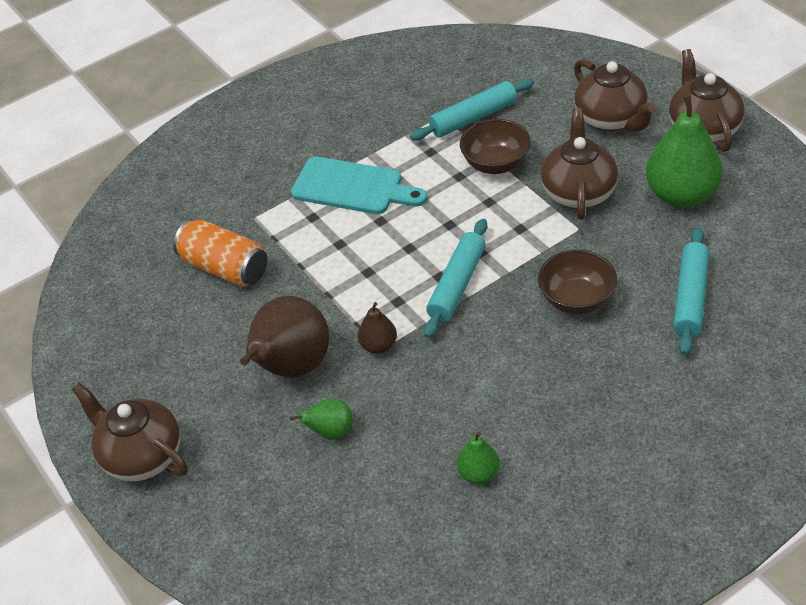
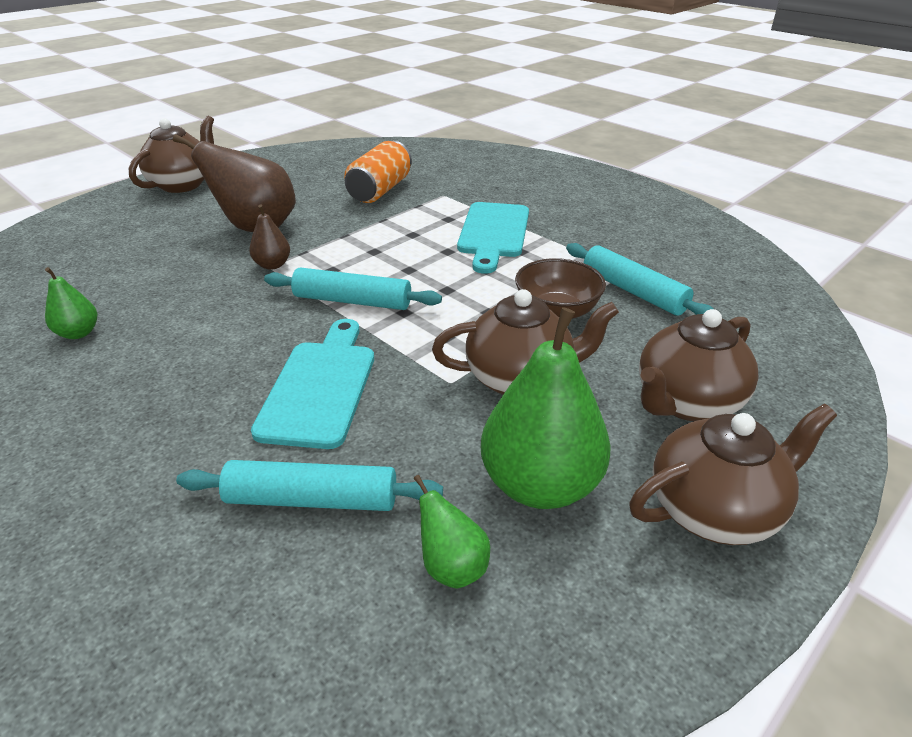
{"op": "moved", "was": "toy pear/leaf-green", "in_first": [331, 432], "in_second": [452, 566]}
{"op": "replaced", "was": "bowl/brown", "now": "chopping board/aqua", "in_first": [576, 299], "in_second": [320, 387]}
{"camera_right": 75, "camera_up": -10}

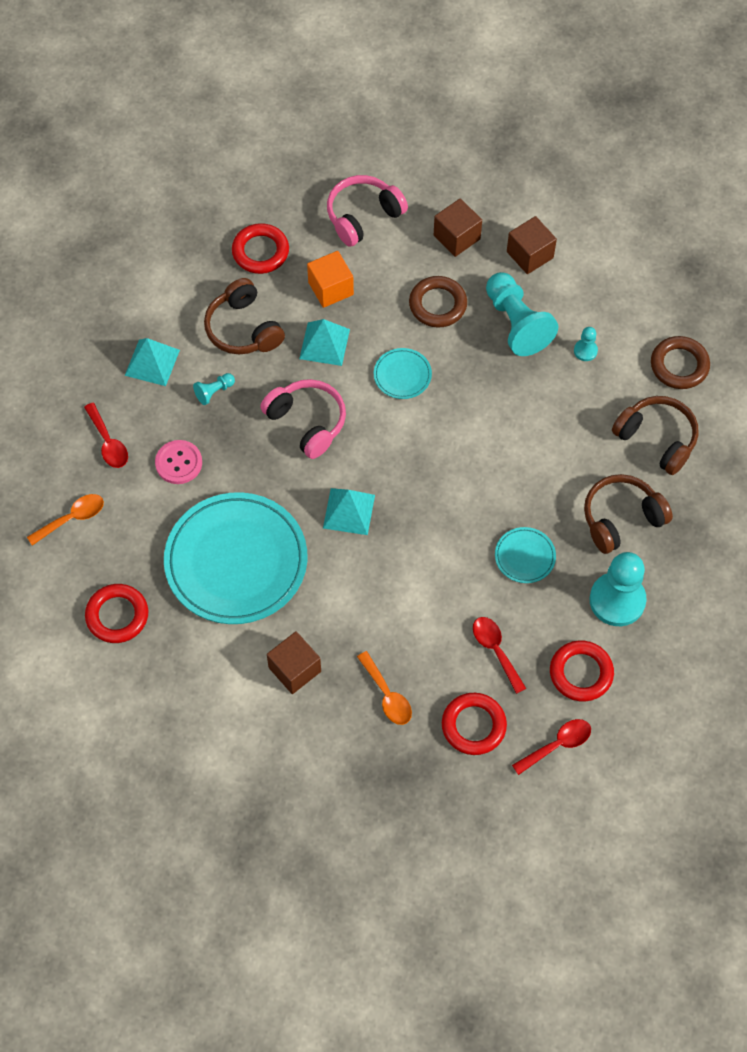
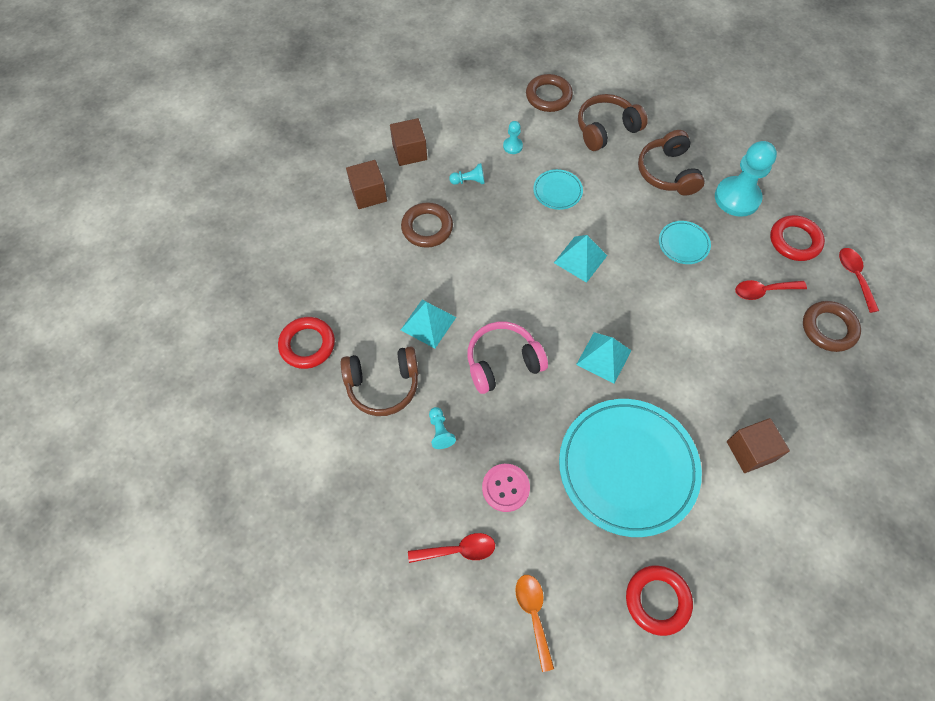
{"op": "moved", "was": "pyramid shape/aqua", "in_first": [152, 362], "in_second": [580, 259]}
{"op": "removed", "was": "block/orange", "in_first": [330, 288]}
{"op": "removed", "was": "over-ear headphones/rosy", "in_first": [363, 216]}
{"op": "removed", "was": "tablespoon/orange", "in_first": [387, 695]}
{"op": "moved", "was": "flat dish/aqua", "in_first": [402, 375], "in_second": [557, 191]}
{"op": "recoloured", "was": "torus/crimson", "now": "torus/brown", "in_first": [473, 726], "in_second": [828, 328]}
{"op": "resized", "was": "chess pawn/aqua", "in_first": [516, 323], "in_second": [469, 181], "ratio": 0.45}
{"camera_right": -70, "camera_up": 0}

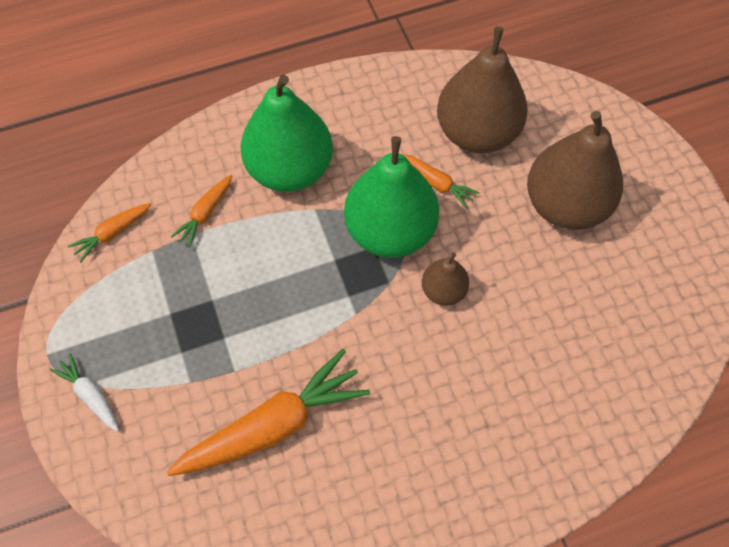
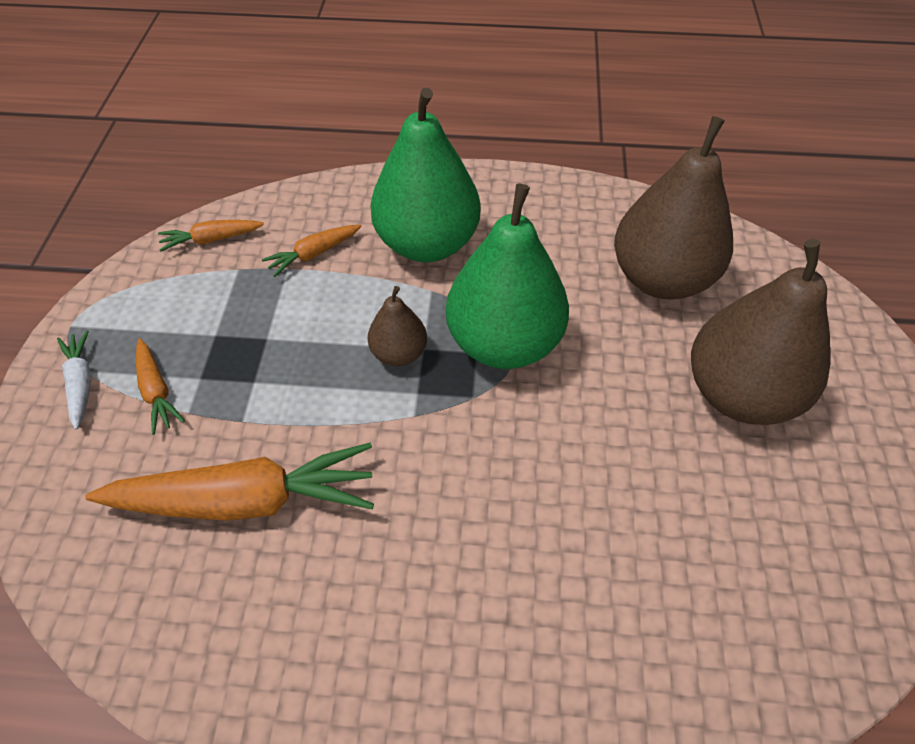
{"op": "moved", "was": "toy carrot/orange", "in_first": [437, 183], "in_second": [157, 391]}
{"op": "moved", "was": "toy pear/brown", "in_first": [443, 290], "in_second": [399, 353]}
{"camera_right": 25, "camera_up": -10}

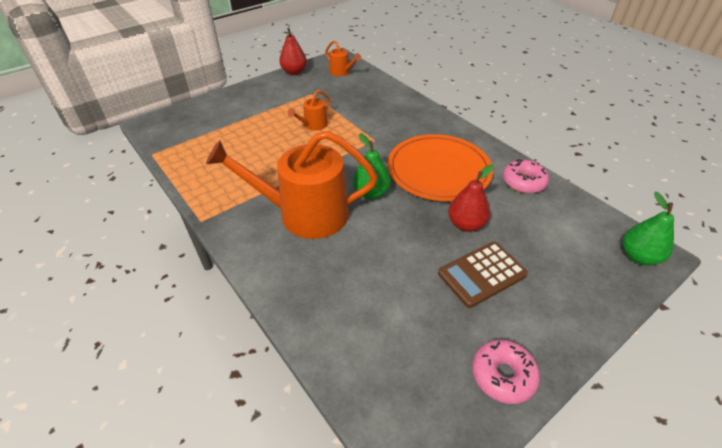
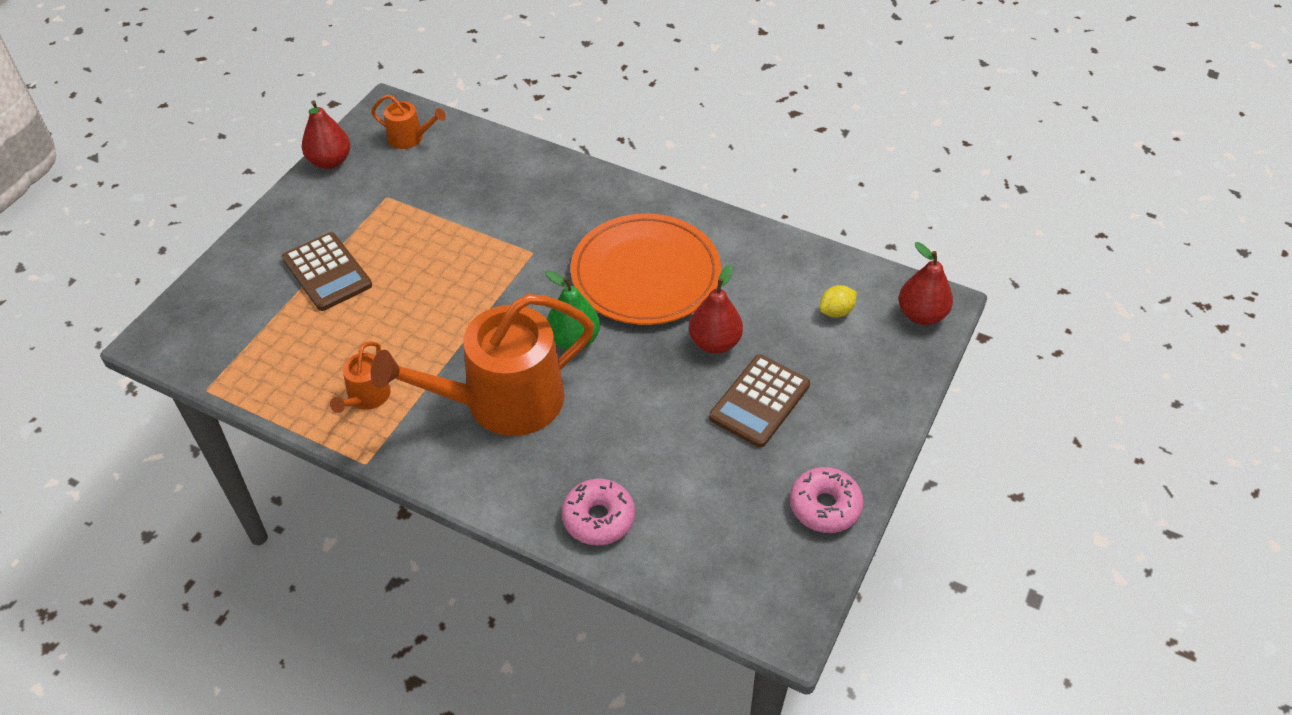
{"op": "moved", "was": "watering pot/orange", "in_first": [313, 125], "in_second": [366, 397]}
{"op": "moved", "was": "glazed donut/rosy", "in_first": [523, 182], "in_second": [598, 518]}
{"op": "recoloured", "was": "toy pear/leaf-green", "now": "toy pear/crimson", "in_first": [638, 256], "in_second": [921, 315]}
{"op": "added", "now": "pocket calculator/brown", "in_second": [327, 272]}
{"op": "added", "now": "citrus fruit/golden", "in_second": [836, 311]}
{"camera_right": -25, "camera_up": 5}

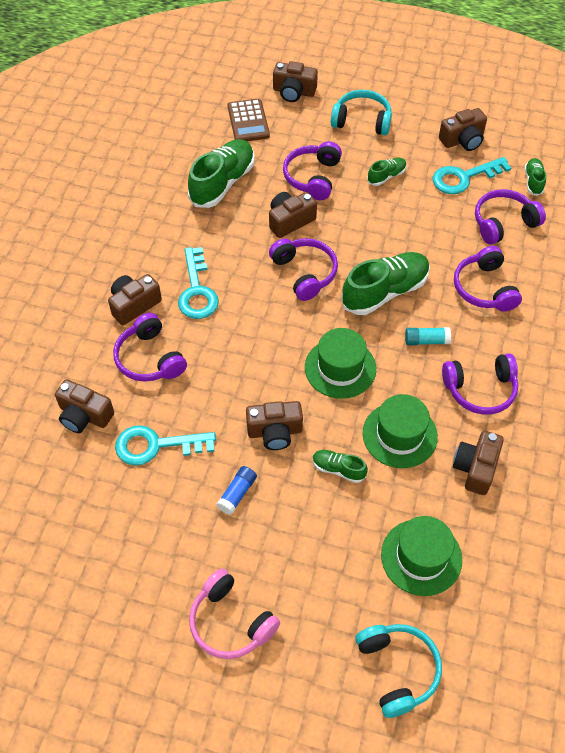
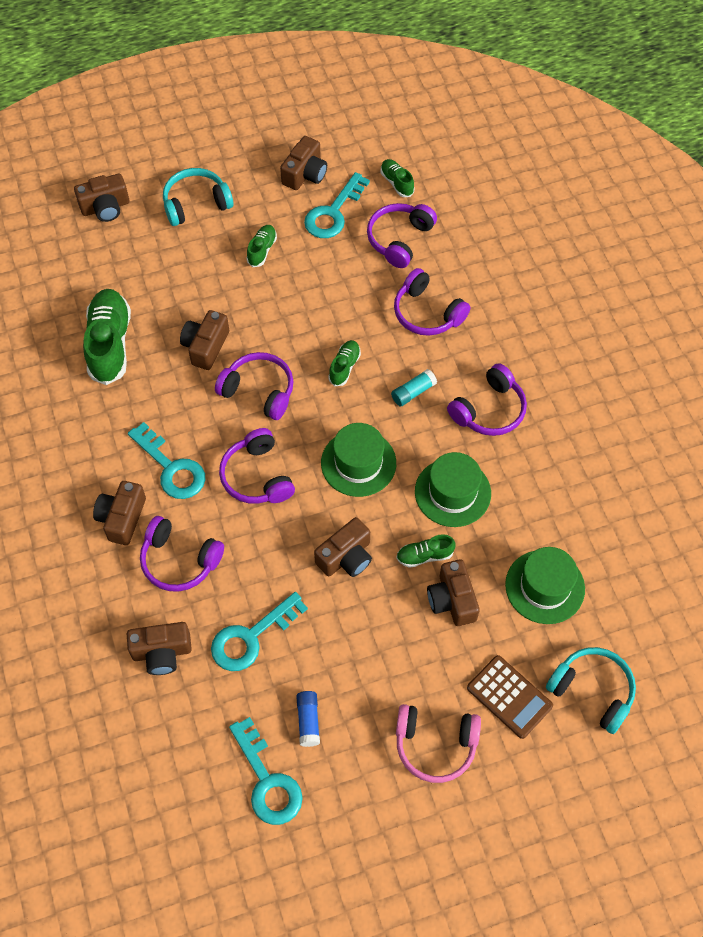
{"op": "moved", "was": "glue/blue", "in_first": [237, 494], "in_second": [308, 721]}
{"op": "moved", "was": "pocket calculator/brown", "in_first": [248, 121], "in_second": [509, 697]}
{"op": "moved", "was": "over-ear headphones/violet", "in_first": [313, 177], "in_second": [257, 476]}
{"op": "resized", "was": "lace-up shoe/leaf-green", "in_first": [385, 292], "in_second": [344, 367], "ratio": 0.5}
{"op": "moved", "was": "compact camera/brown", "in_first": [475, 468], "in_second": [452, 600]}
{"op": "added", "now": "key/aqua", "in_second": [267, 781]}
{"camera_right": -35, "camera_up": 5}

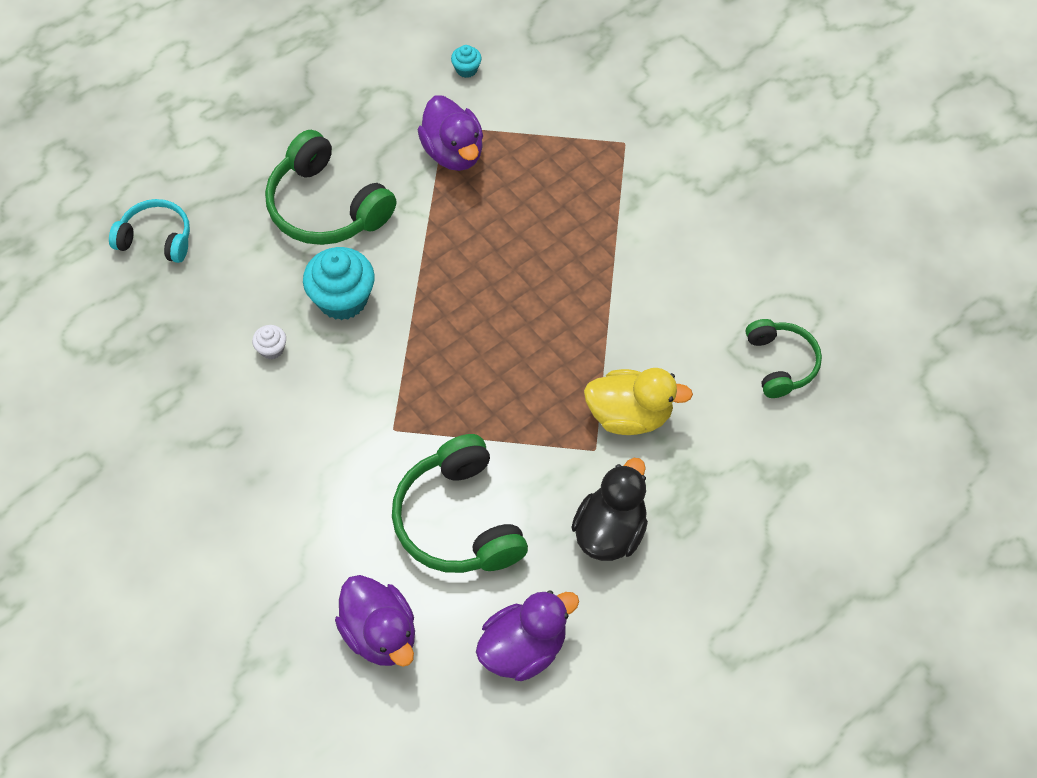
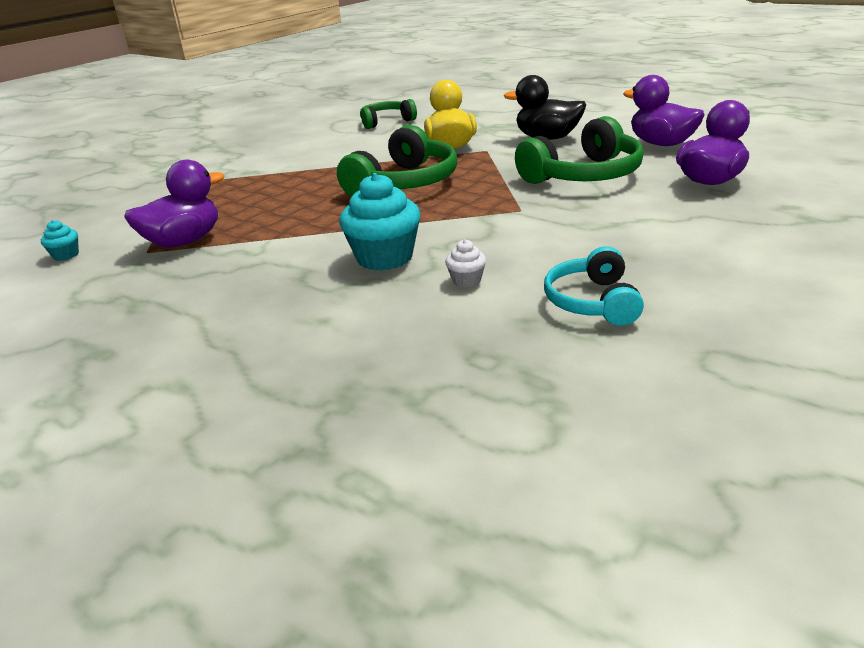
{"op": "moved", "was": "over-ear headphones/aqua", "in_first": [156, 238], "in_second": [593, 302]}
{"op": "moved", "was": "over-ear headphones/leaf-green", "in_first": [327, 206], "in_second": [404, 183]}
{"camera_right": -100, "camera_up": -30}

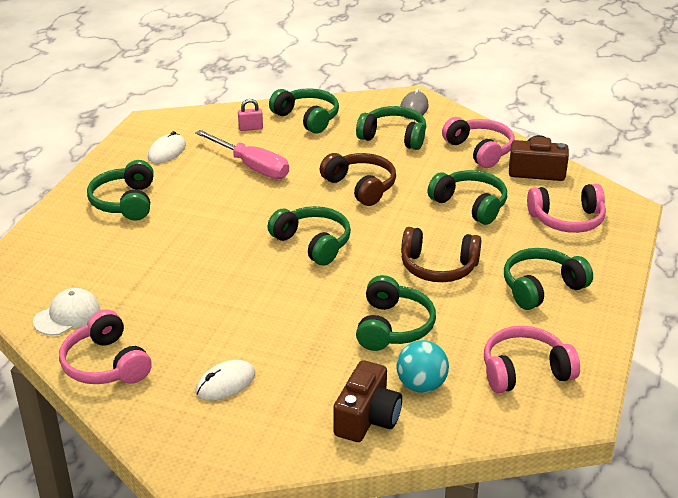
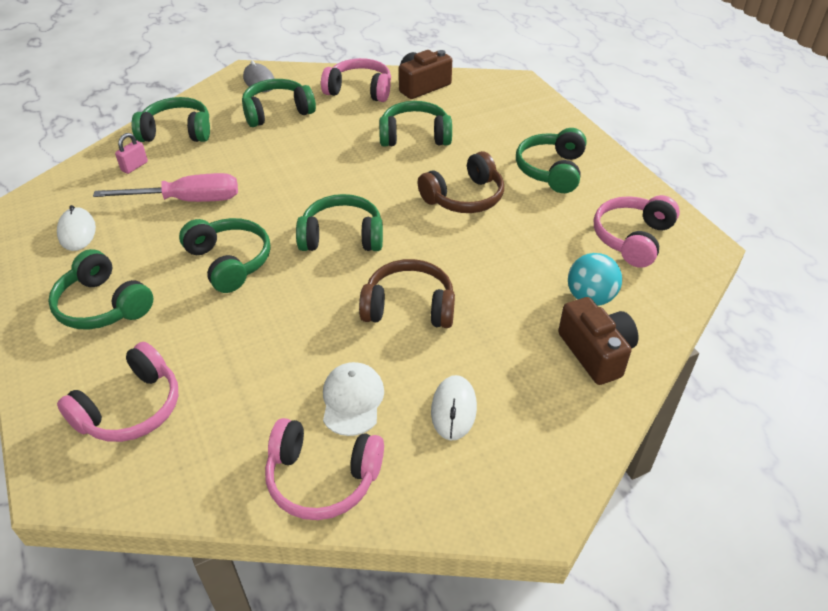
{"op": "moved", "was": "peaked cap/white", "in_first": [67, 315], "in_second": [352, 400]}
{"op": "moved", "was": "over-ear headphones/brown", "in_first": [361, 187], "in_second": [409, 307]}
{"op": "moved", "was": "over-ear headphones/leaf-green", "in_first": [393, 327], "in_second": [229, 262]}
{"op": "moved", "was": "over-ear headphones/rosy", "in_first": [567, 220], "in_second": [131, 408]}
{"camera_right": -45, "camera_up": 10}

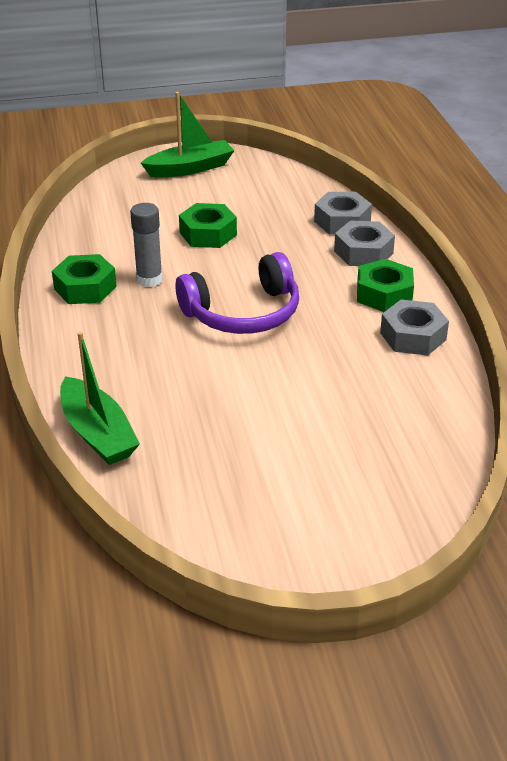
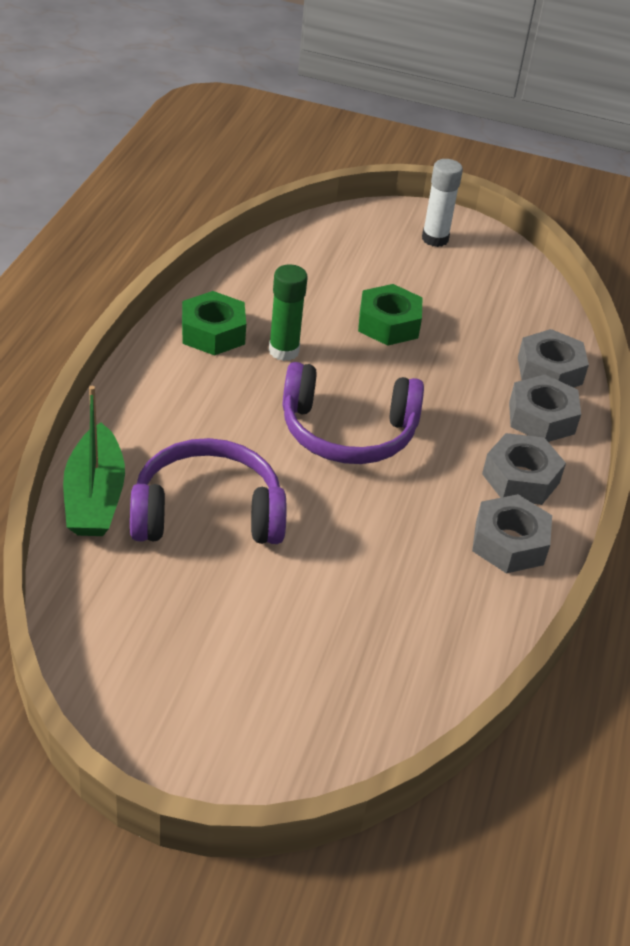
{"op": "recoloured", "was": "glue/ash-grey", "now": "glue/leaf-green", "in_first": [149, 279], "in_second": [284, 351]}
{"op": "replaced", "was": "sailboat/leaf-green", "now": "glue/white", "in_first": [190, 168], "in_second": [435, 239]}
{"op": "recoloured", "was": "hexagon nut/leaf-green", "now": "hexagon nut/ash-grey", "in_first": [384, 294], "in_second": [520, 478]}
{"op": "added", "now": "over-ear headphones/violet", "in_second": [207, 512]}
{"camera_right": 25, "camera_up": 5}

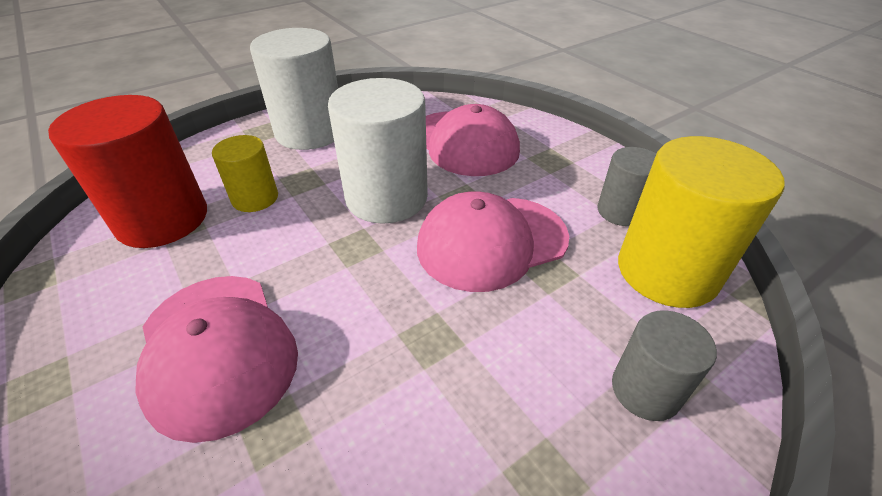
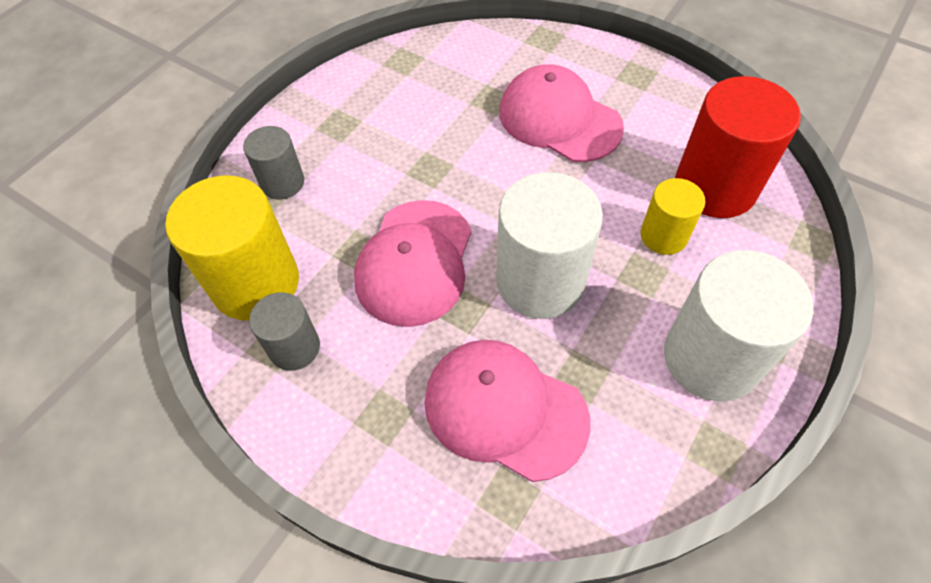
{"op": "turned", "was": "peaked cap/rosy", "in_first": [491, 242], "in_second": [415, 262], "clockwise": 150}
{"camera_right": 160, "camera_up": 15}

